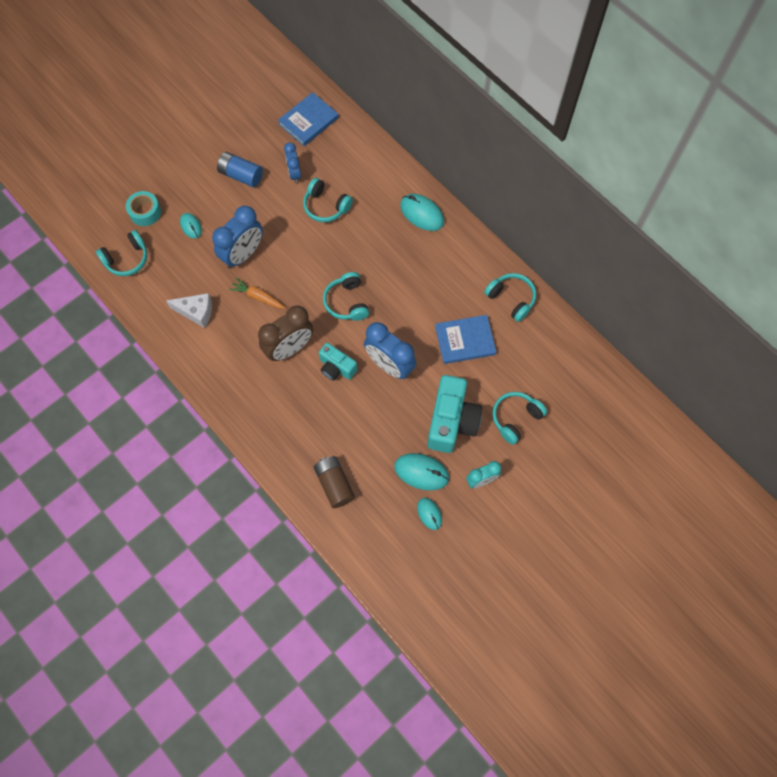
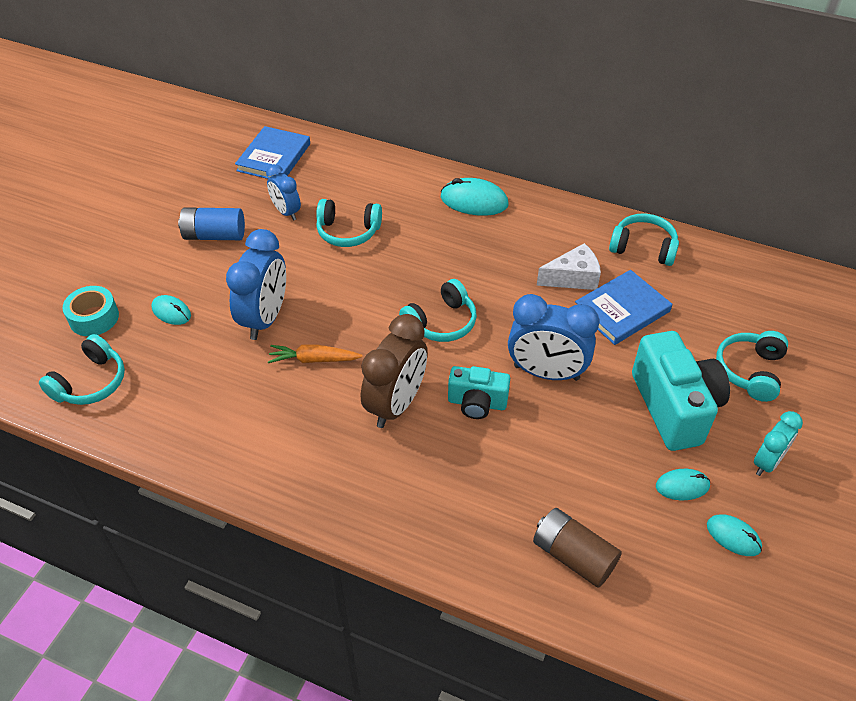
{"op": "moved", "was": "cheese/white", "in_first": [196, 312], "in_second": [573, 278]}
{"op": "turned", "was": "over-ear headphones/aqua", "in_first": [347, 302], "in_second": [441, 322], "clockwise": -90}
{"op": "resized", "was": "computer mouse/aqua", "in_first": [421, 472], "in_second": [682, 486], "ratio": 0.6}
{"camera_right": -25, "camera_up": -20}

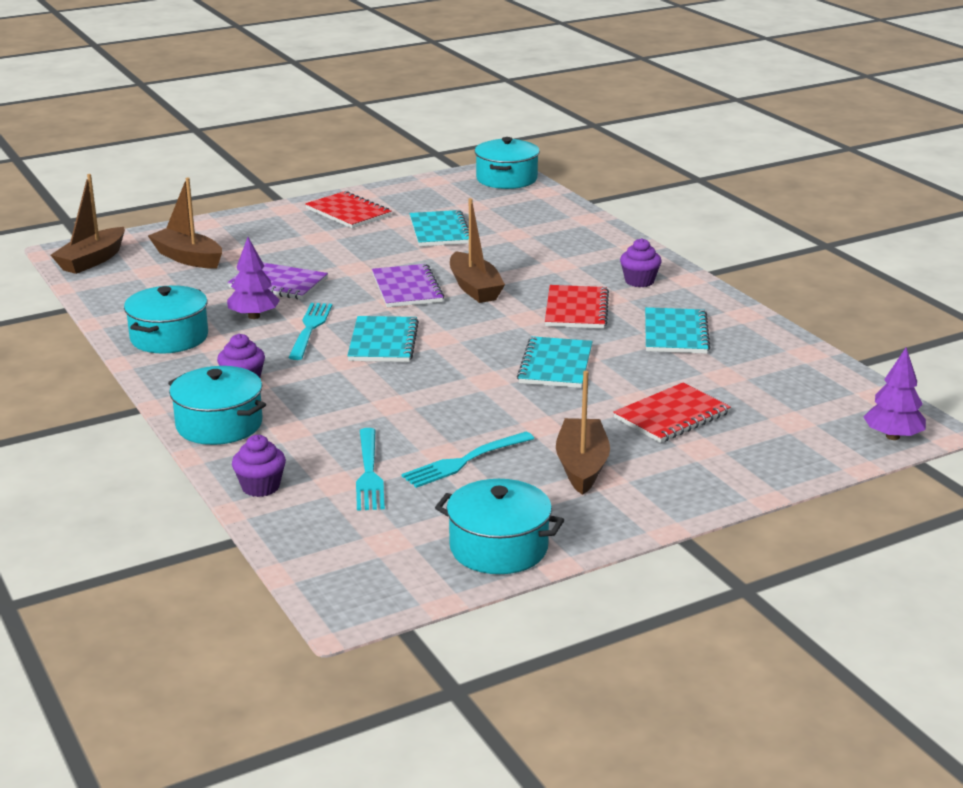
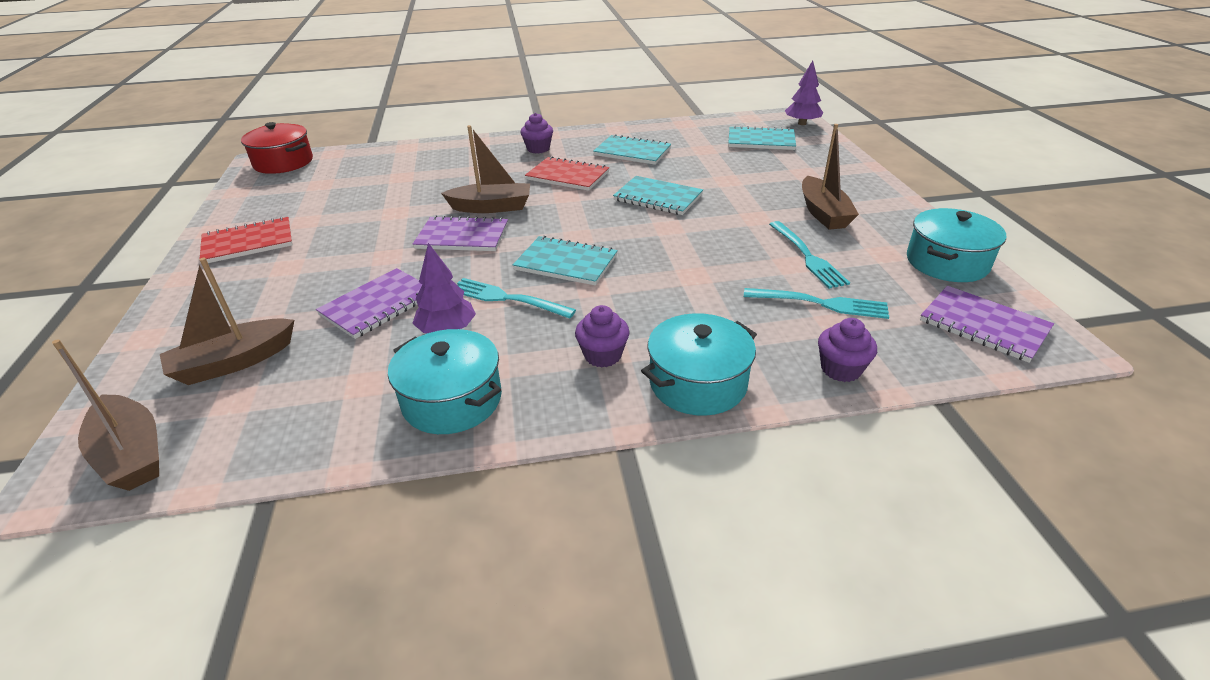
{"op": "moved", "was": "exercise book/aqua", "in_first": [440, 231], "in_second": [761, 140]}
{"op": "recoloured", "was": "pot/aqua", "now": "pot/crimson", "in_first": [506, 179], "in_second": [283, 162]}
{"op": "turned", "was": "sailboat/brown", "in_first": [582, 466], "in_second": [823, 213], "clockwise": -120}
{"op": "removed", "was": "exercise book/crimson", "in_first": [672, 416]}
{"op": "added", "now": "exercise book/violet", "in_second": [983, 325]}
{"camera_right": -70, "camera_up": 10}

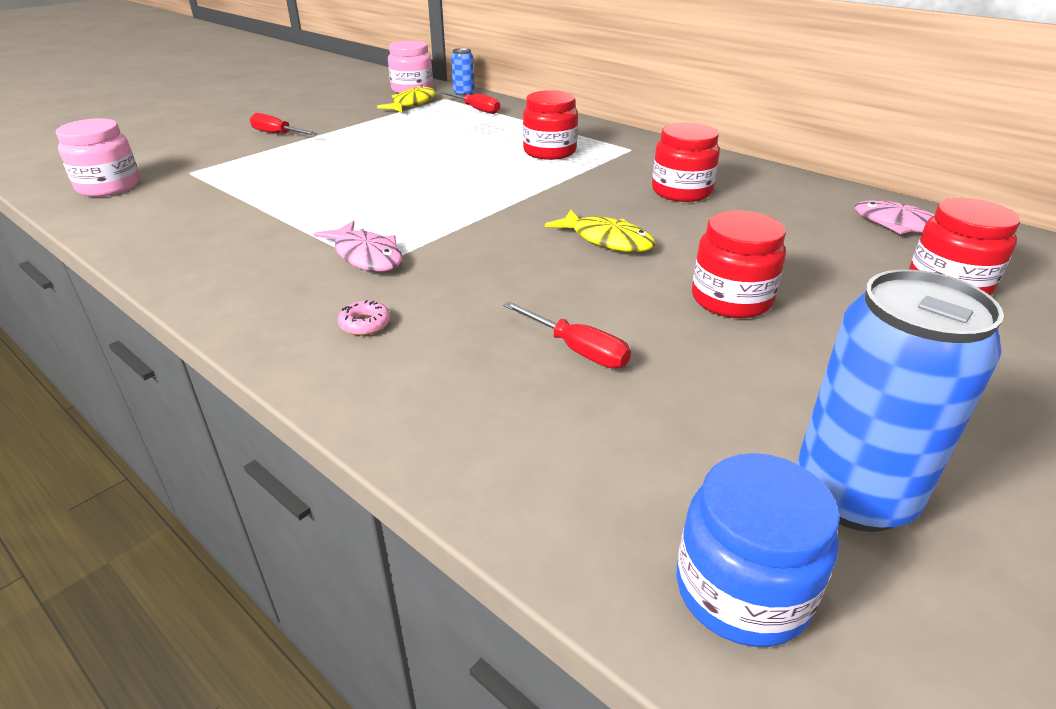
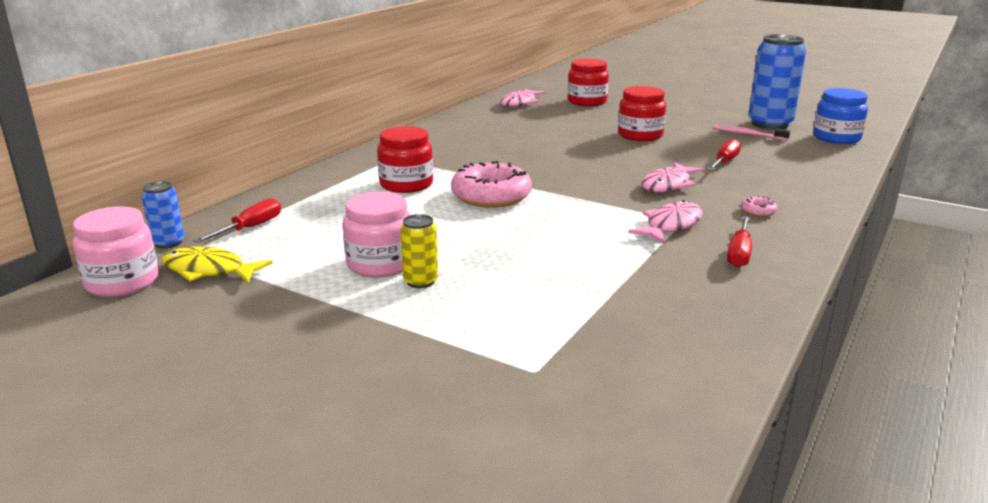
{"op": "moved", "was": "jar/rosy", "in_first": [109, 186], "in_second": [380, 264]}
{"op": "moved", "was": "hand screwdriver/crimson", "in_first": [277, 134], "in_second": [739, 253]}
{"op": "removed", "was": "fish/golden", "in_first": [607, 240]}
{"op": "removed", "was": "jar/crimson", "in_first": [681, 191]}
{"op": "added", "now": "soda can/golden", "in_second": [420, 281]}
{"op": "added", "now": "glazed donut/rosy", "in_second": [491, 196]}
{"op": "added", "now": "fish/rosy", "in_second": [668, 185]}
{"op": "added", "now": "dental brush/rosy", "in_second": [748, 134]}
{"camera_right": -100, "camera_up": -10}

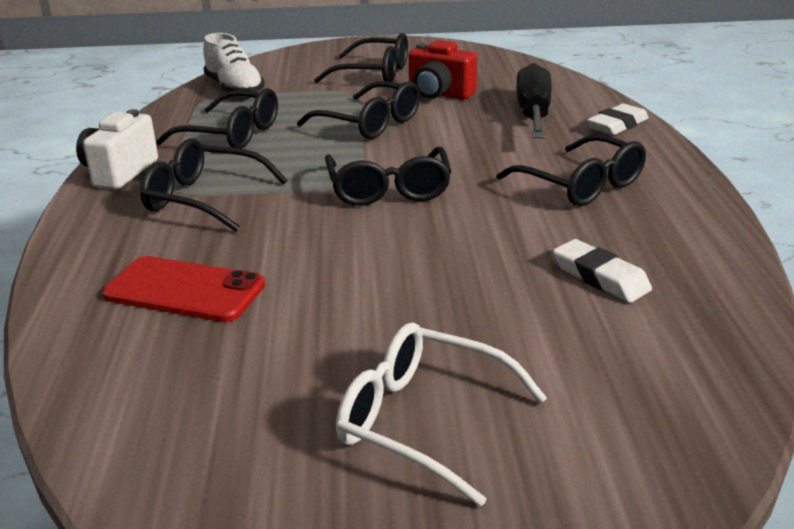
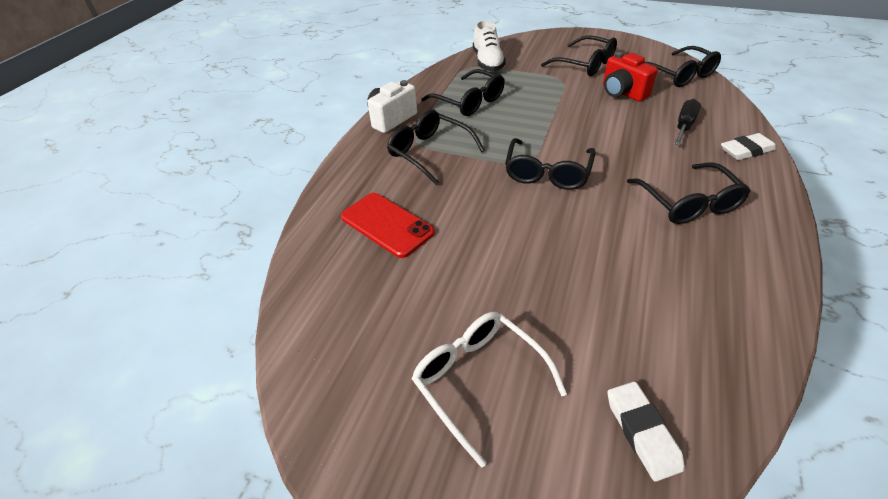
{"op": "moved", "was": "eyeglasses/black", "in_first": [370, 123], "in_second": [679, 75]}
{"op": "resized", "was": "hand screwdriver/black", "in_first": [533, 114], "in_second": [684, 126], "ratio": 0.65}
{"op": "moved", "was": "gum eraser/white", "in_first": [600, 277], "in_second": [642, 432]}
{"camera_right": 25, "camera_up": 15}

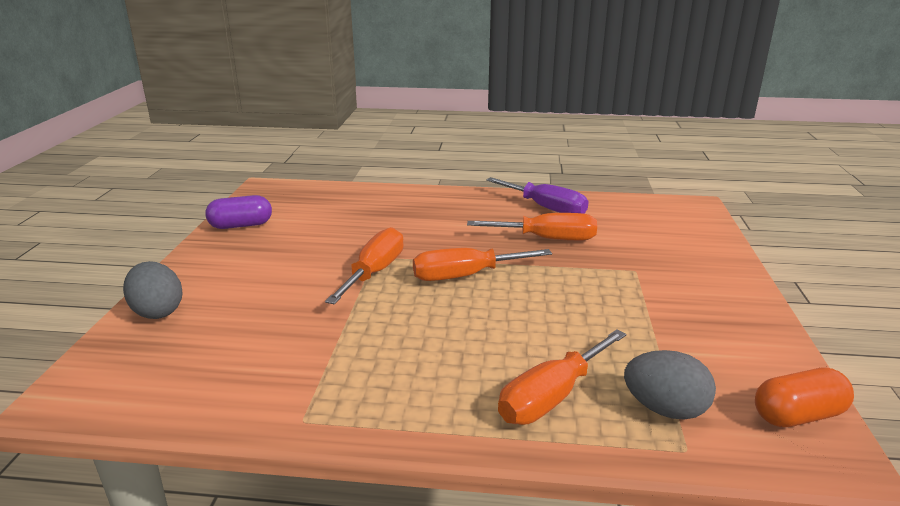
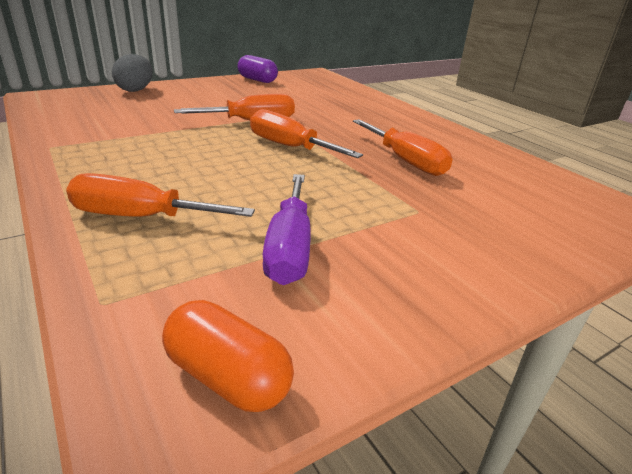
{"op": "moved", "was": "hand screwdriver/violet", "in_first": [546, 208], "in_second": [289, 248]}
{"op": "removed", "was": "egg shape/ash-grey", "in_first": [664, 409]}
{"camera_right": 50, "camera_up": 5}

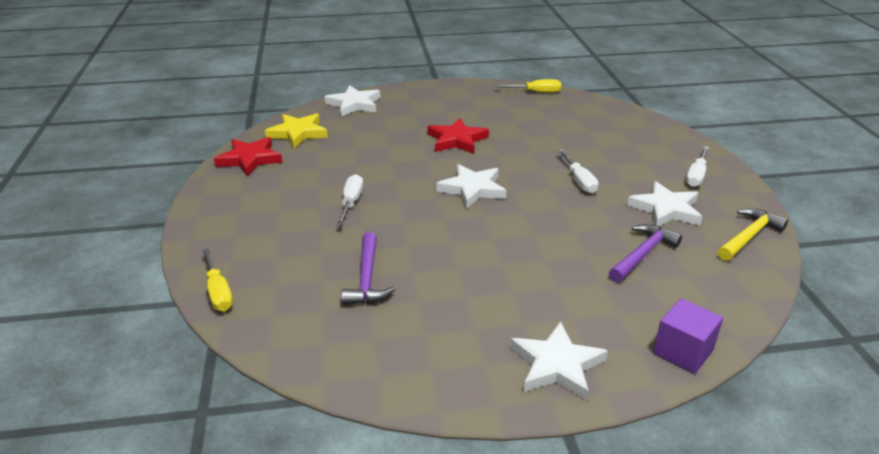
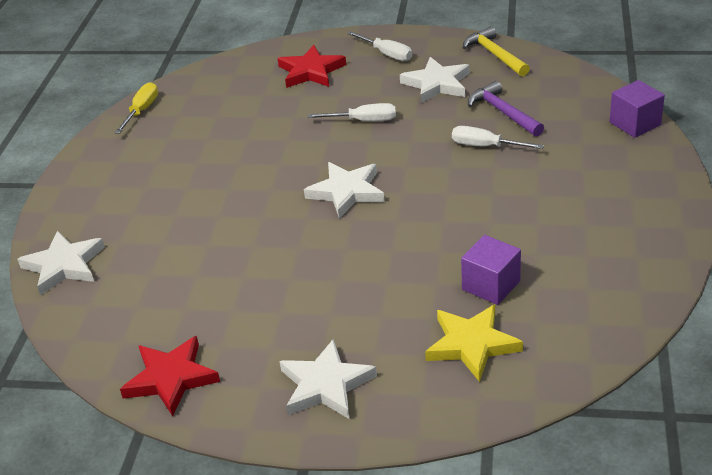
{"op": "removed", "was": "hand screwdriver/golden", "in_first": [218, 292]}
{"op": "moved", "was": "five-pointed star/golden", "in_first": [298, 133], "in_second": [471, 345]}
{"op": "moved", "was": "hand screwdriver/white", "in_first": [351, 202], "in_second": [485, 146]}
{"op": "replaced", "was": "claw hammer/violet", "now": "block/violet", "in_first": [367, 279], "in_second": [491, 285]}
{"op": "moved", "was": "five-pointed star/crimson", "in_first": [457, 140], "in_second": [311, 71]}
{"op": "moved", "was": "five-pointed star/white", "in_first": [557, 365], "in_second": [325, 385]}
{"camera_right": -70, "camera_up": 5}

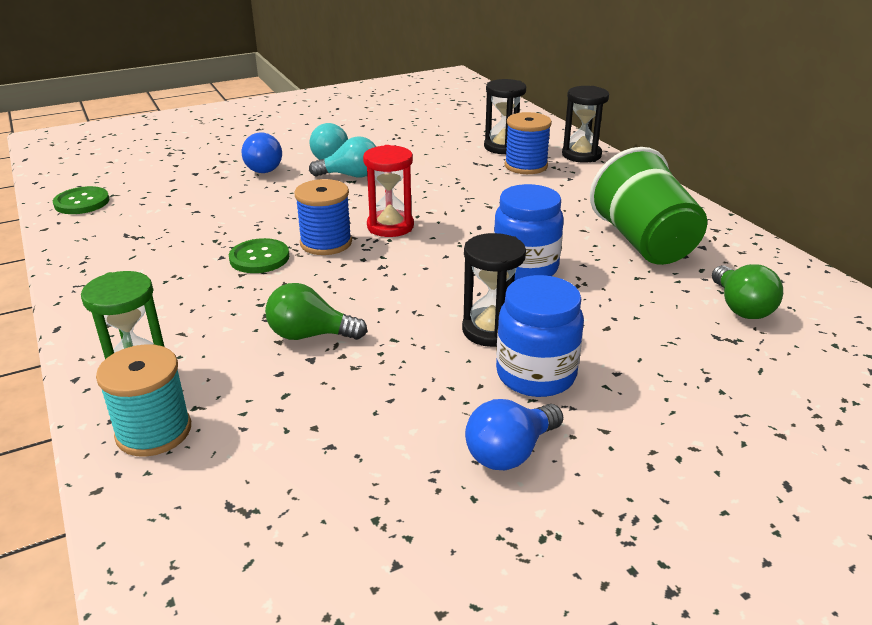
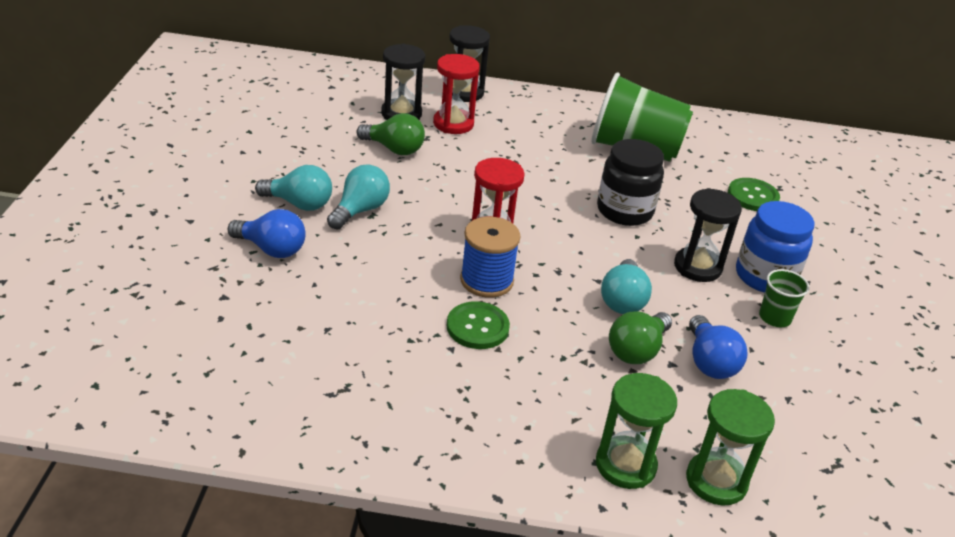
{"op": "moved", "was": "button/leaf-green", "in_first": [82, 202], "in_second": [753, 196]}
{"op": "replaced", "was": "bobbin/aqua", "now": "sandglass/leaf-green", "in_first": [154, 431], "in_second": [716, 481]}
{"op": "moved", "was": "lightbulb/blue", "in_first": [510, 452], "in_second": [709, 362]}
{"op": "recoloured", "was": "jar/blue", "now": "jar/black", "in_first": [525, 268], "in_second": [624, 211]}
{"op": "replaced", "was": "bobbin/blue", "now": "sandglass/crimson", "in_first": [526, 166], "in_second": [453, 124]}
{"op": "moved", "was": "lightbulb/leaf-green", "in_first": [741, 307], "in_second": [394, 149]}
{"op": "added", "now": "lightbulb/aqua", "in_second": [622, 300]}
{"op": "added", "now": "cup/leaf-green", "in_second": [774, 318]}
{"camera_right": -60, "camera_up": 5}

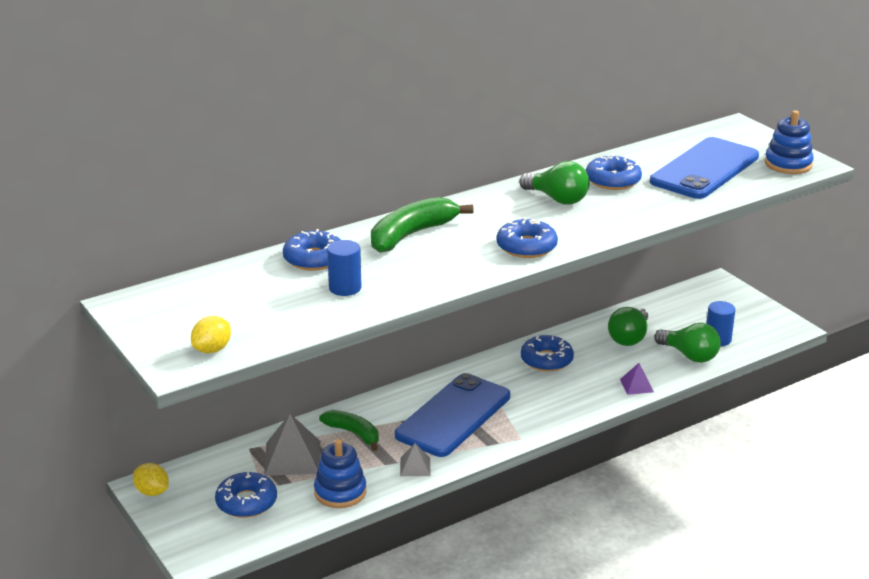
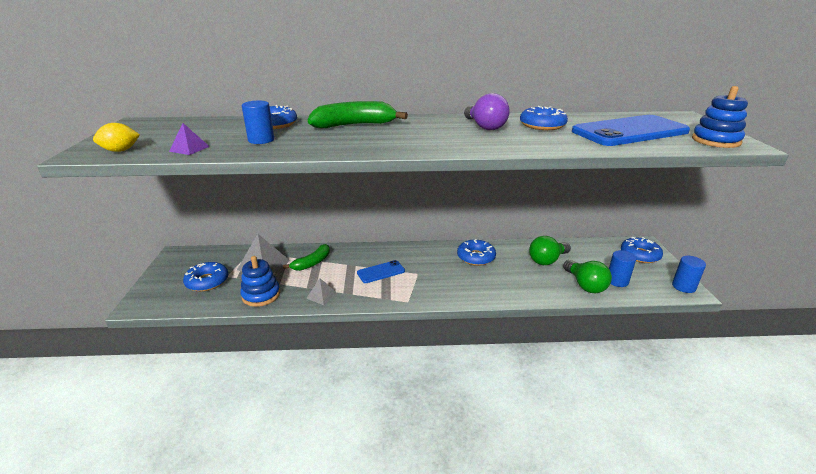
{"op": "removed", "was": "citrus fruit/golden", "in_first": [152, 492]}
{"op": "turned", "was": "banana fruit/leaf-green", "in_first": [353, 434], "in_second": [312, 263], "clockwise": 60}
{"op": "resized", "was": "smartphone/blue", "in_first": [453, 416], "in_second": [381, 272], "ratio": 0.49}
{"op": "moved", "was": "glazed donut/blue", "in_first": [526, 247], "in_second": [640, 255]}
{"op": "recoloured", "was": "lightbulb/leaf-green", "now": "lightbulb/violet", "in_first": [557, 199], "in_second": [485, 127]}
{"op": "moved", "was": "pyramid shape/violet", "in_first": [636, 385], "in_second": [189, 149]}
{"op": "added", "now": "cylinder/blue", "in_second": [683, 286]}
{"camera_right": 30, "camera_up": 0}

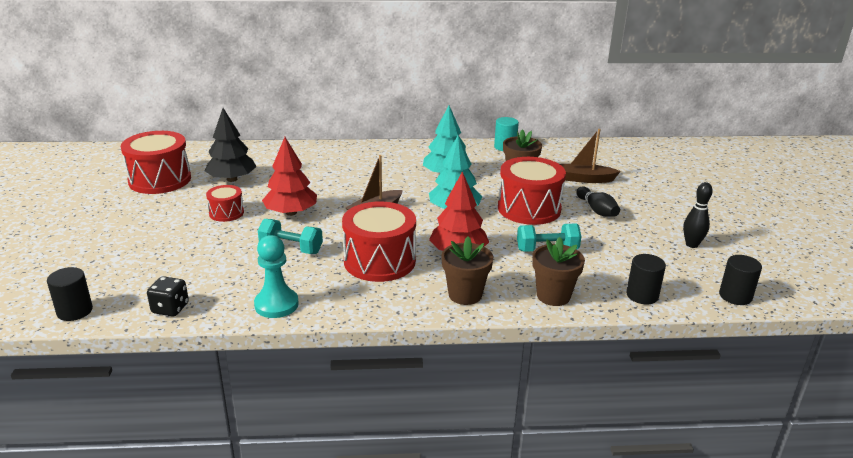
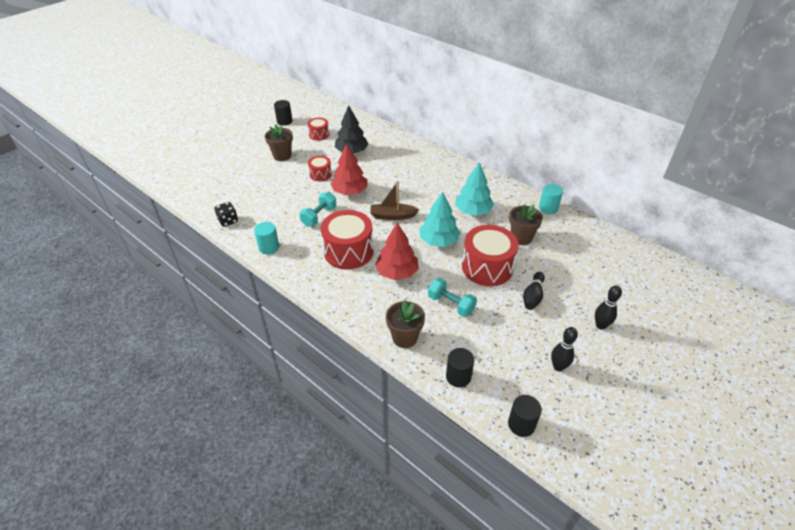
{"op": "moved", "was": "cylinder/black", "in_first": [75, 311], "in_second": [284, 121]}
{"op": "resized", "was": "toy drum/crimson", "in_first": [160, 180], "in_second": [319, 135], "ratio": 0.52}
{"op": "replaced", "was": "chess pawn/aqua", "now": "cylinder/aqua", "in_first": [276, 304], "in_second": [269, 247]}
{"op": "turned", "was": "dumbbell/aqua", "in_first": [291, 249], "in_second": [319, 216], "clockwise": 60}
{"op": "moved", "was": "flower pot/brown", "in_first": [465, 295], "in_second": [282, 156]}
{"op": "removed", "was": "sailboat/brown", "in_first": [585, 179]}
{"op": "added", "now": "skittle/black", "in_second": [600, 325]}
{"camera_right": 45, "camera_up": 15}

